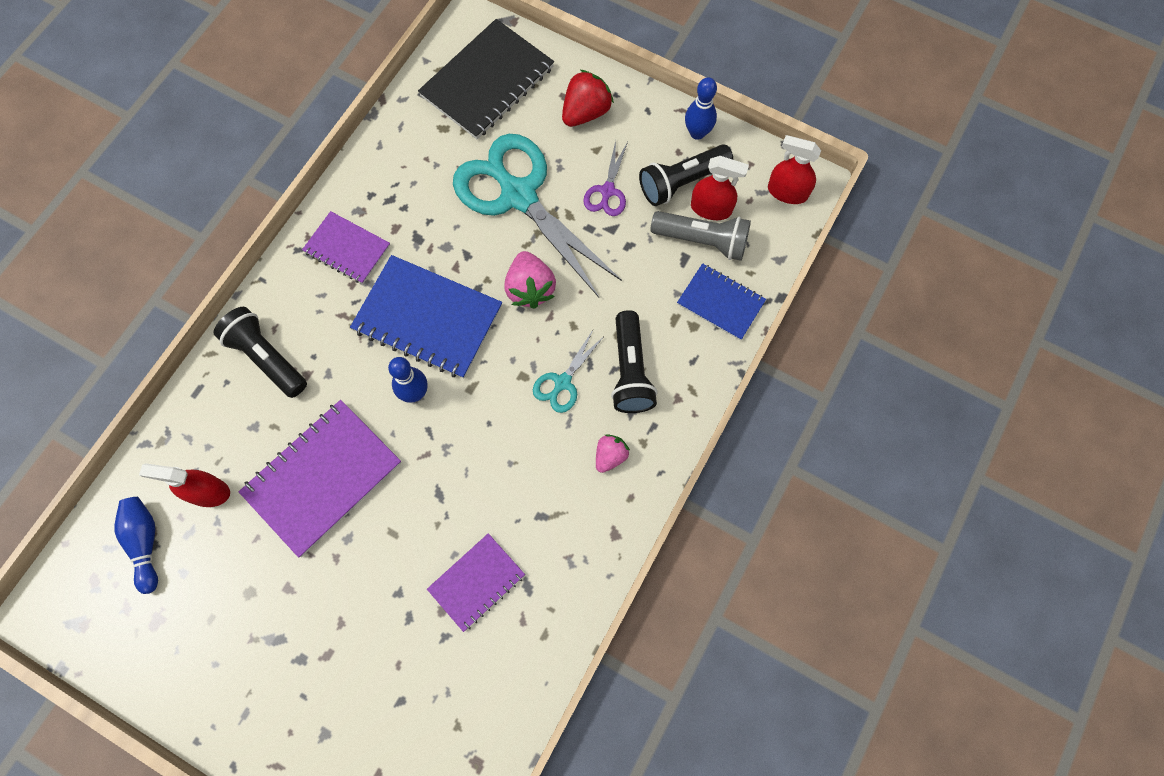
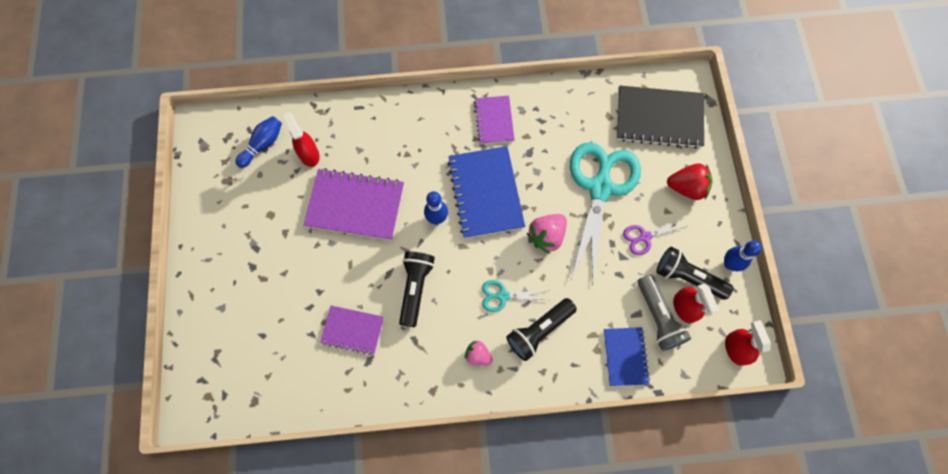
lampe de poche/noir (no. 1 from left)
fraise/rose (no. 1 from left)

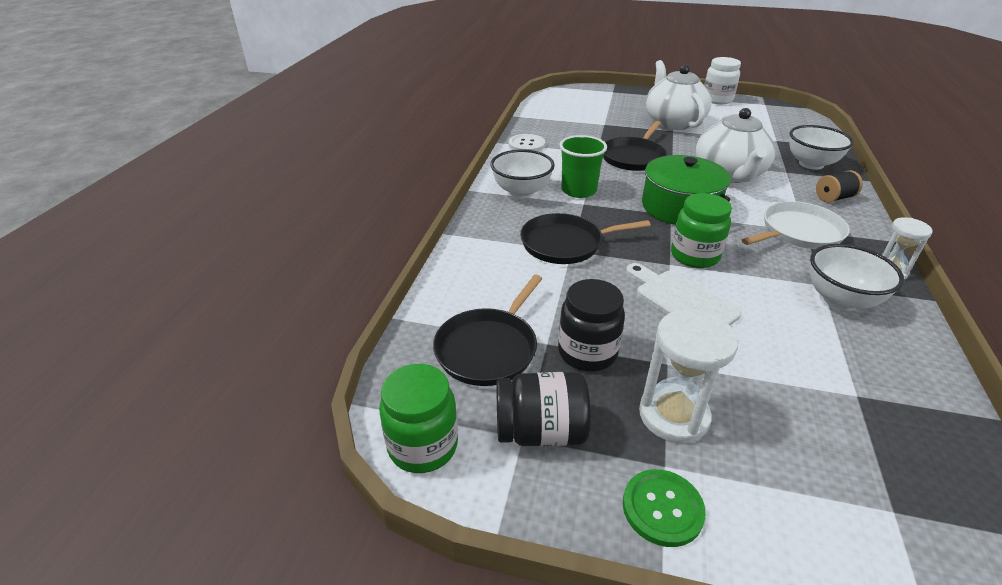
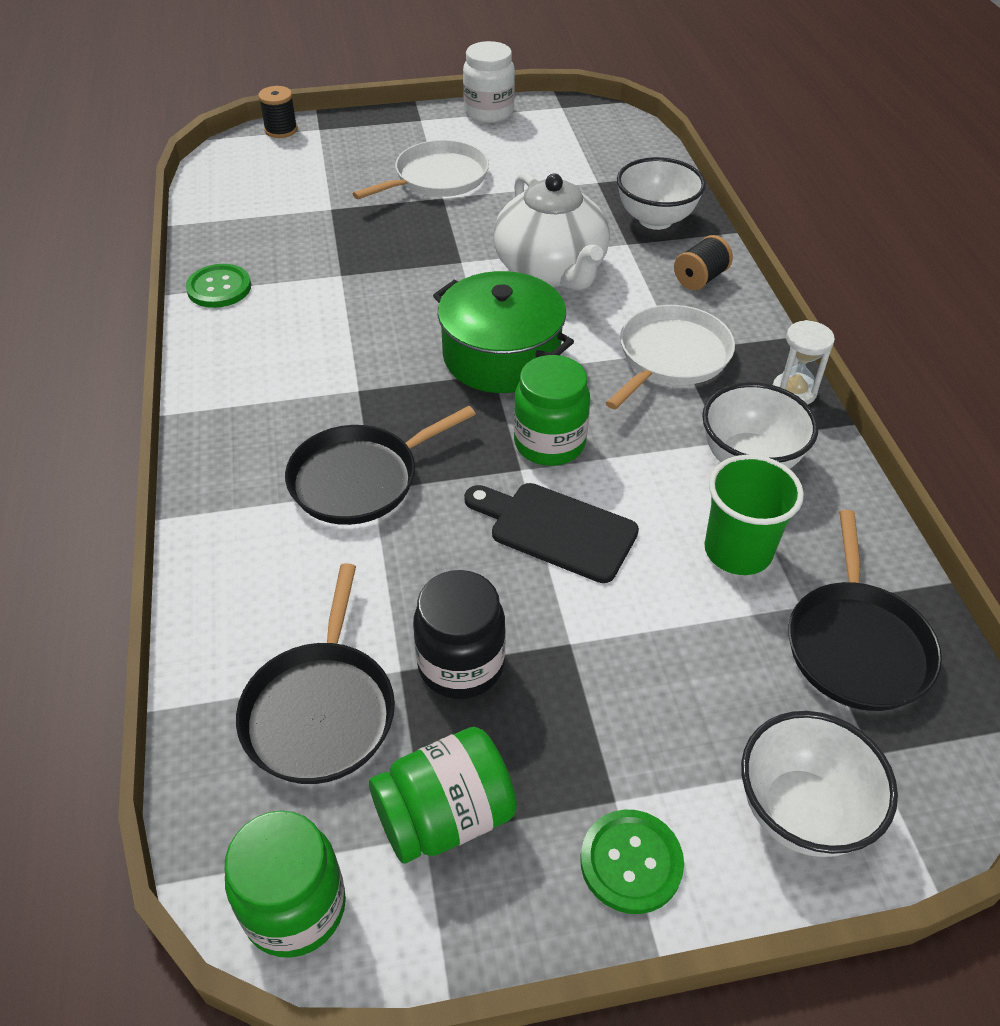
sablier/blanc (no. 1 from left in the first image)
bobine/noir (no. 1 from left)
bol/blanc (no. 3 from left)
gobelet/vert
poêle/noir (no. 3 from left)
poêle/blanc (no. 1 from left)
bocal/vert (no. 2 from left)
bouton/vert (no. 1 from left)
planche à découper/noir

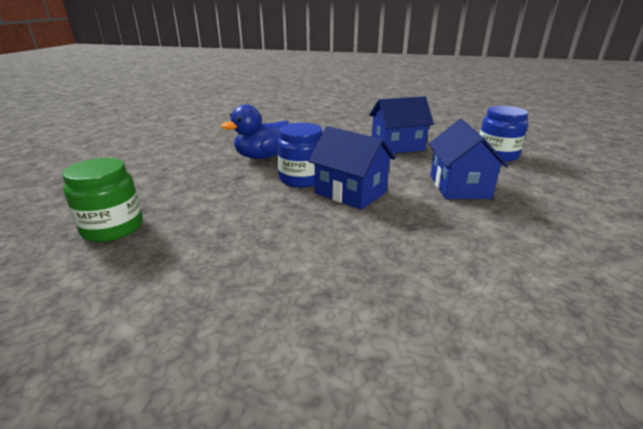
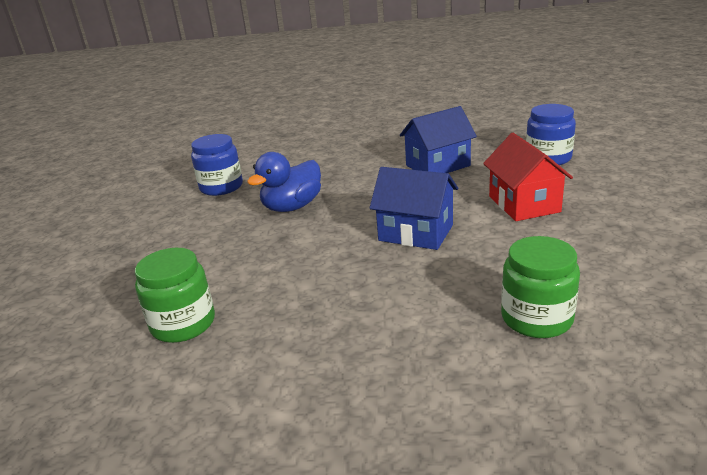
bocal/vert (no. 2 from left)
bocal/bleu (no. 1 from left)
maison/rouge

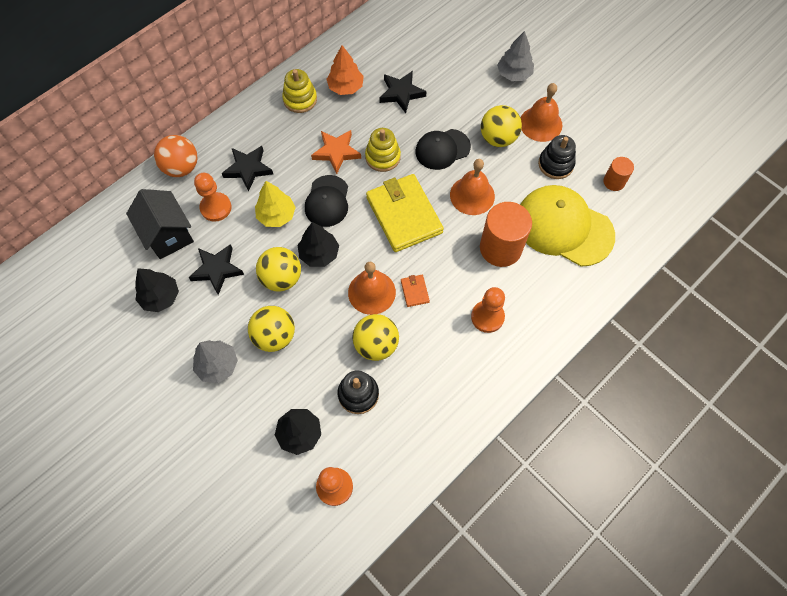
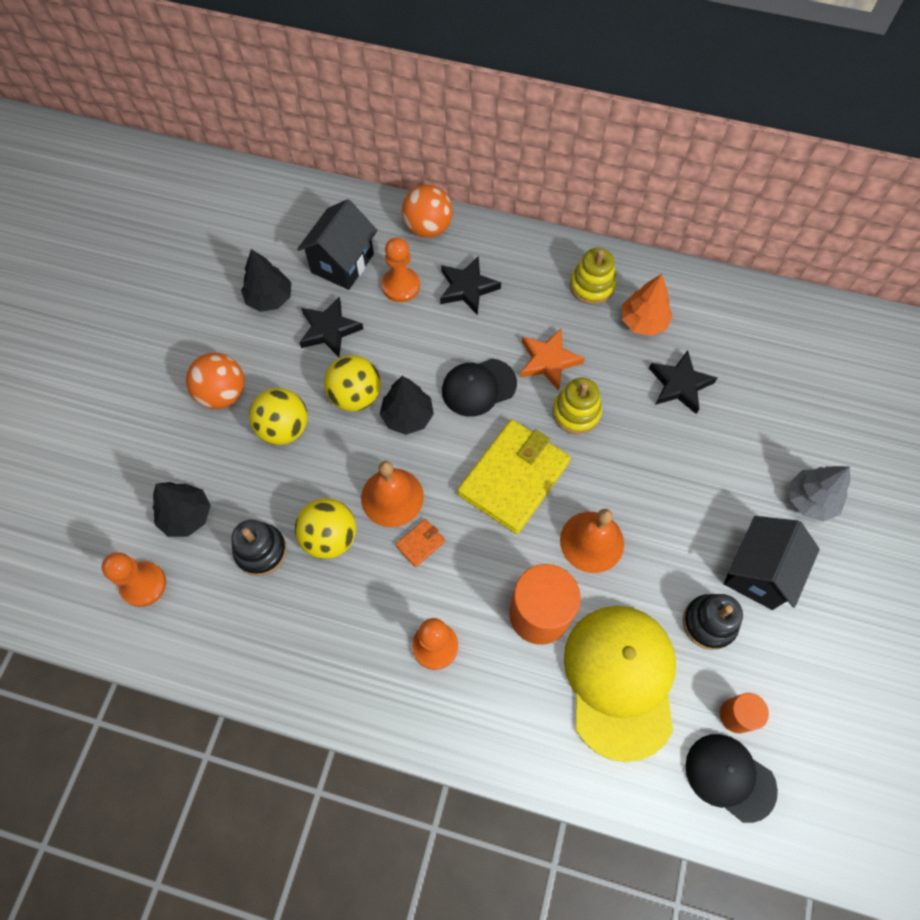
arbre/jaune
balle/jaune (no. 4 from left in the first image)
casquette/noir (no. 2 from left)
balle/orange (no. 1 from left)
maison/noir (no. 2 from left)

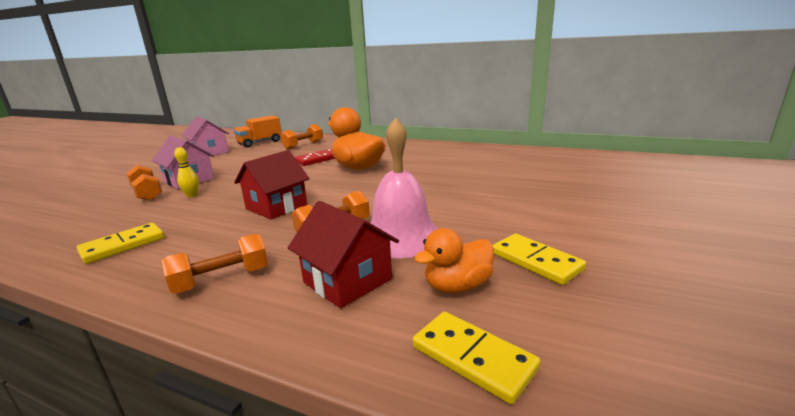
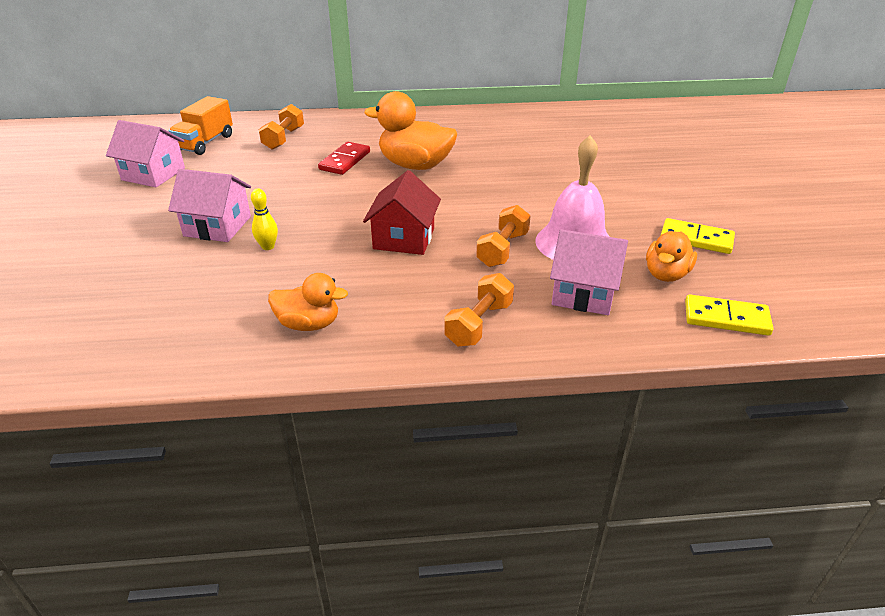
haltère/orange (no. 1 from left in the first image)
canard/orange (no. 1 from left)
maison/rose (no. 3 from left)

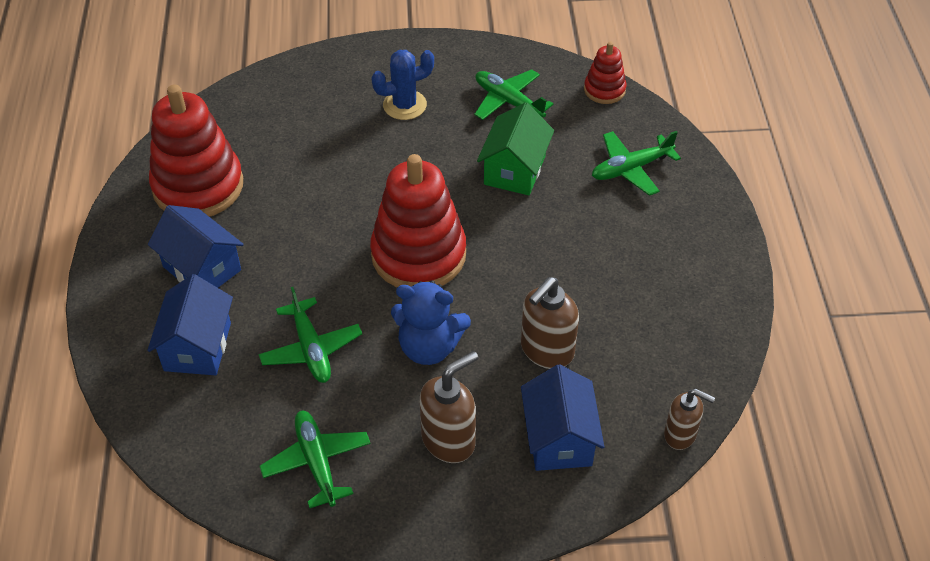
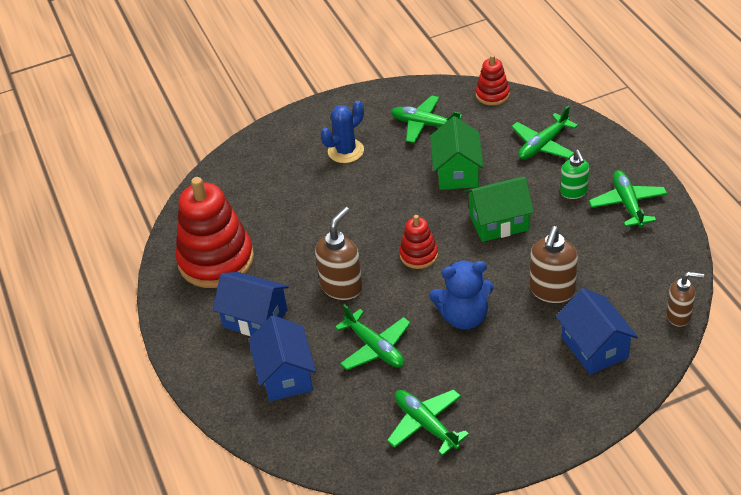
maison/vert (no. 2 from left)
distributeur de savon/vert
avion/vert (no. 5 from left)
distributeur de savon/marron (no. 1 from left)
jouet à empiler/rouge (no. 2 from left)

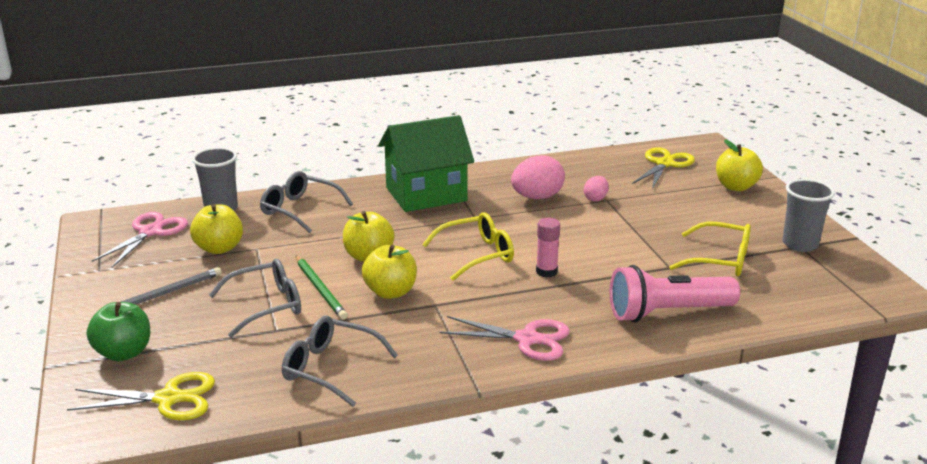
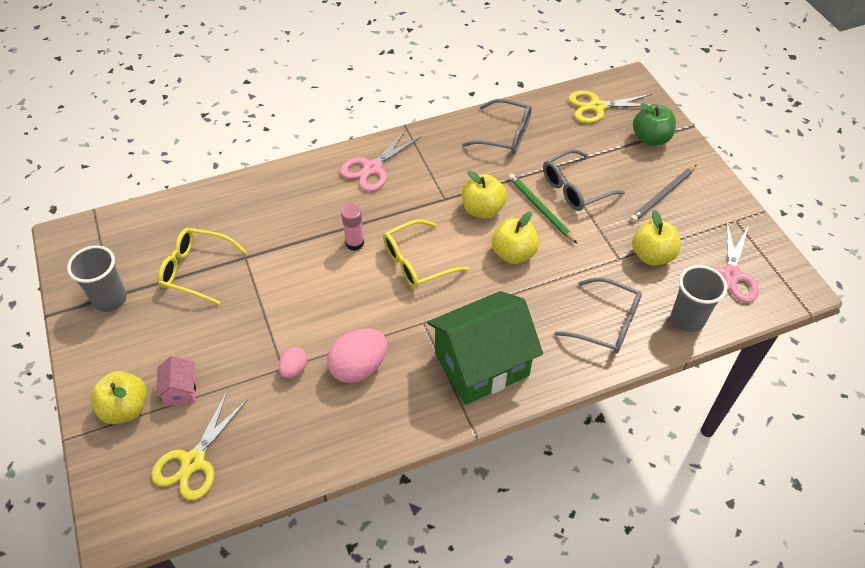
lampe de poche/rose
maison/rose
ciseaux/rose (no. 1 from left)

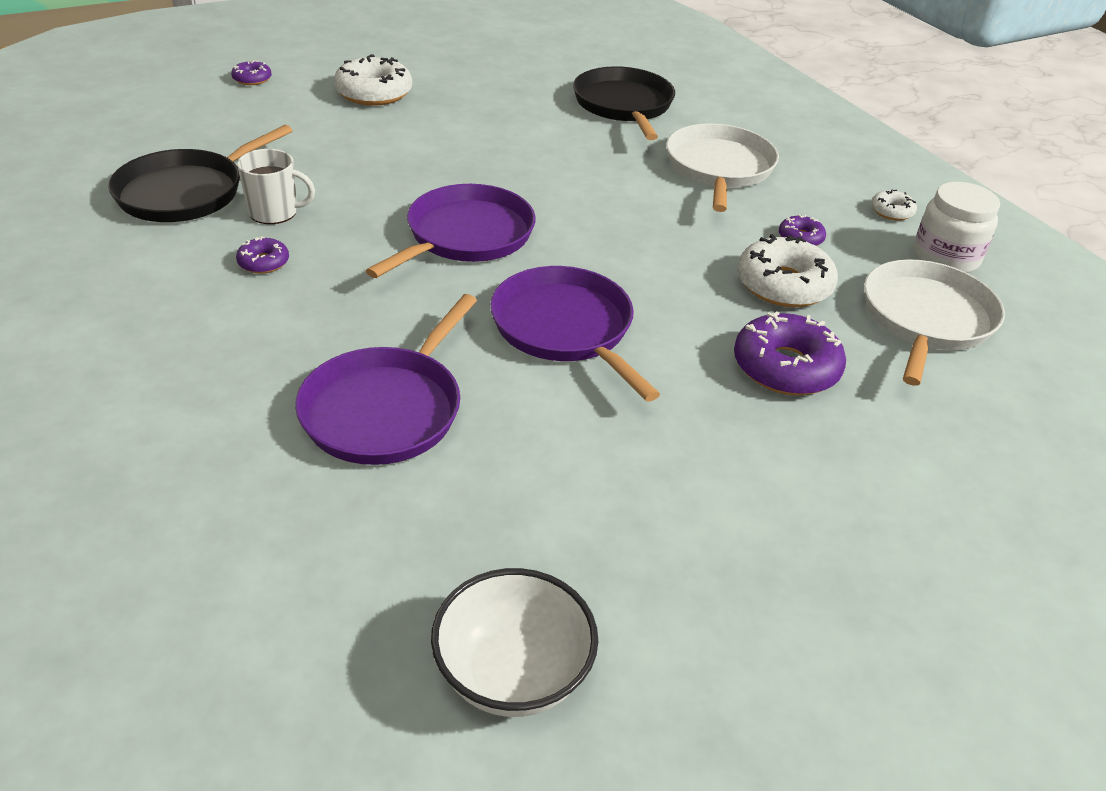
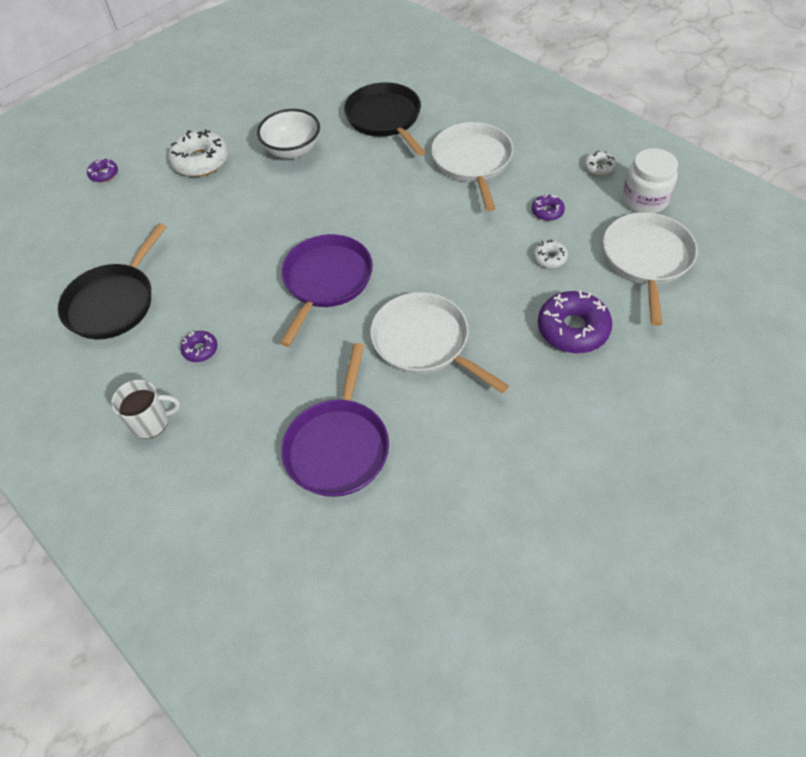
tasse/blanc
bol/blanc
poêle/blanc (no. 1 from left)
beignet/blanc (no. 2 from left)

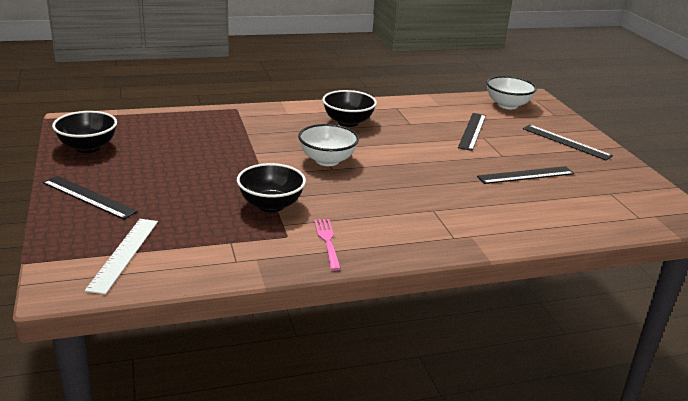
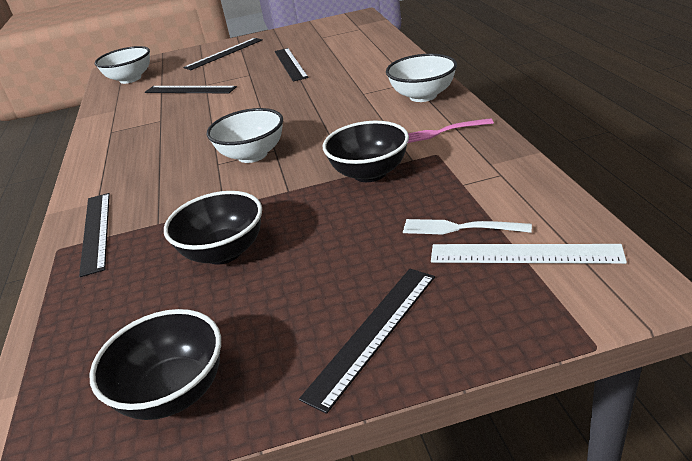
règle/noir (no. 1 from left)
bol/blanc (no. 3 from left)
fourchette/blanc
bol/noir (no. 2 from left)

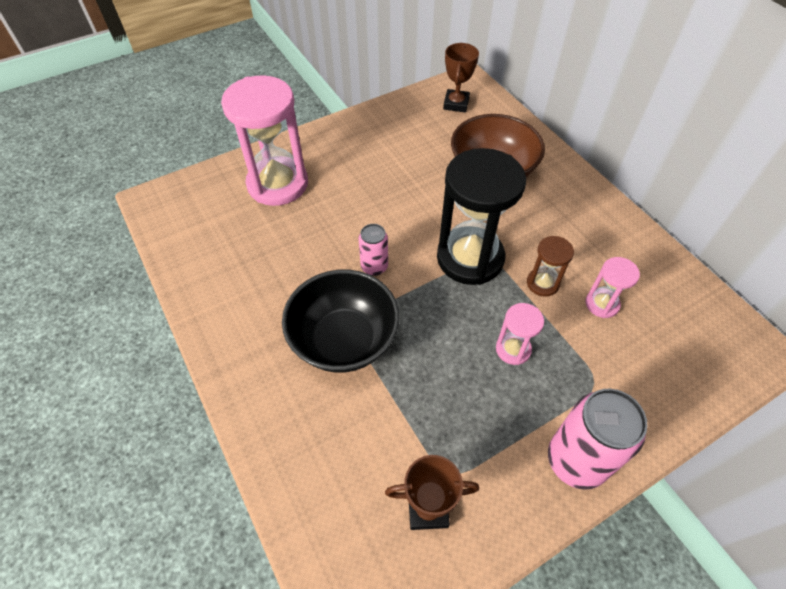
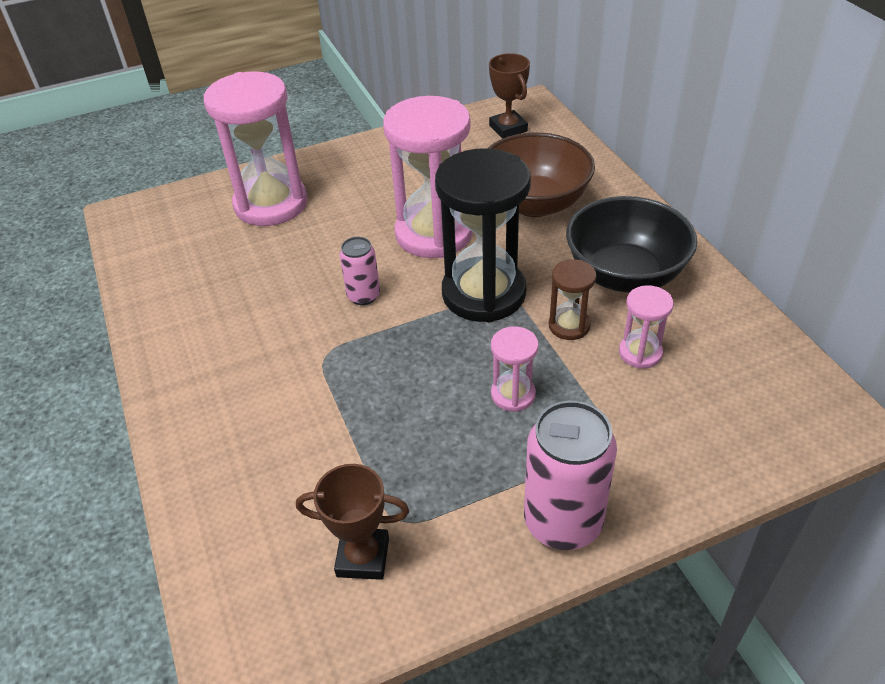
sablier/rose (no. 2 from left)
bol/noir
trophée/marron (no. 2 from left)

